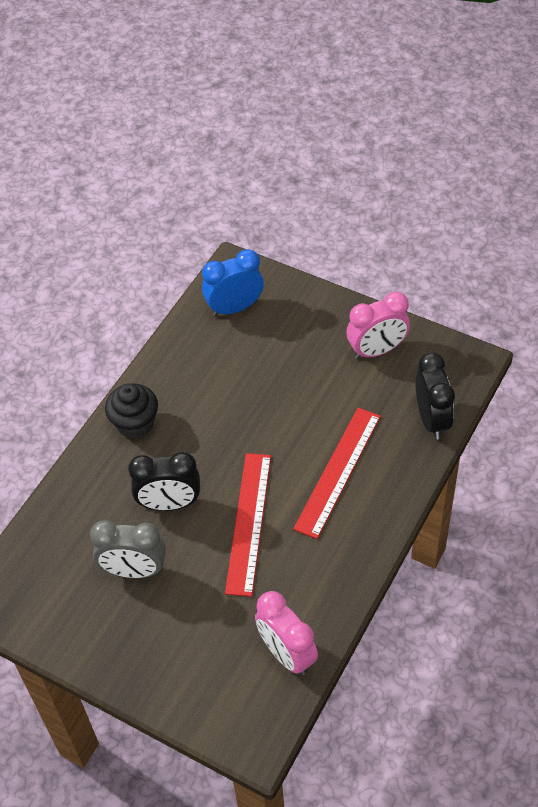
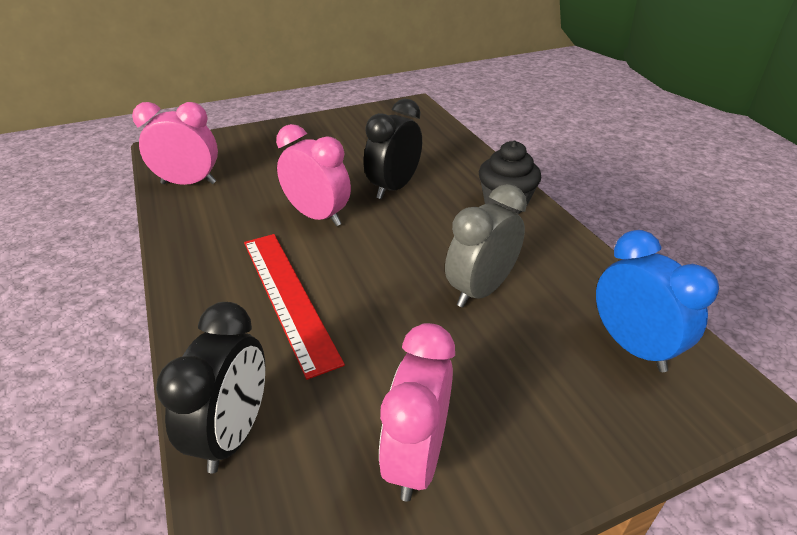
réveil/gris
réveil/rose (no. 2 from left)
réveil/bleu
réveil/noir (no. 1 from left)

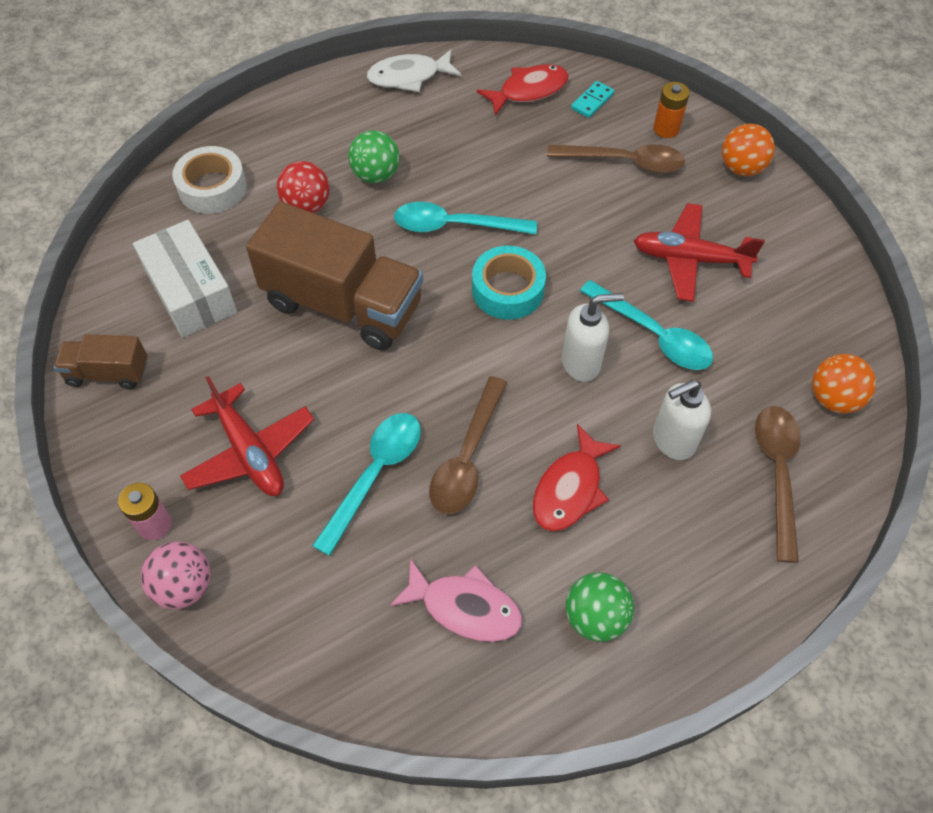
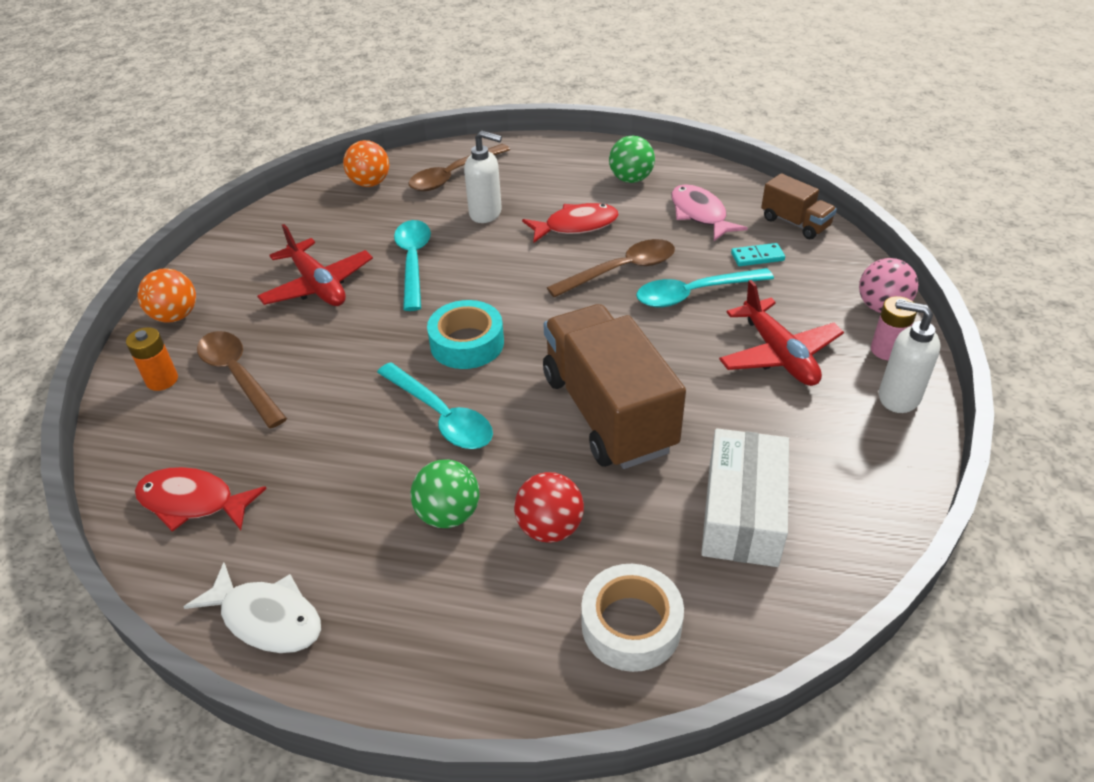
camion/marron (no. 2 from left)
distributeur de savon/blanc (no. 2 from left)
domino/turquoise
avion/rouge (no. 2 from left)

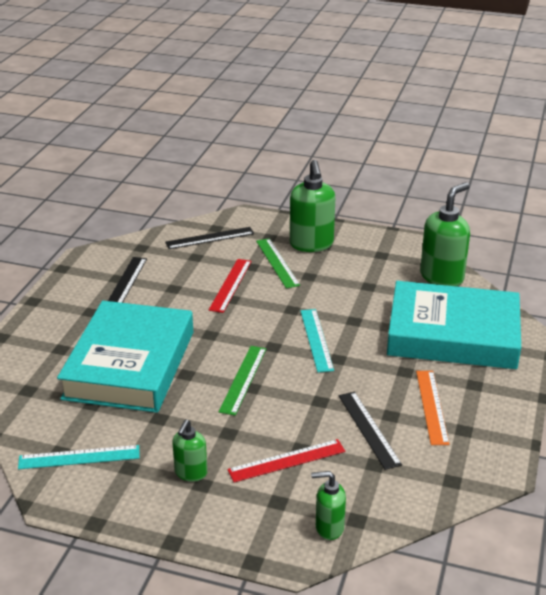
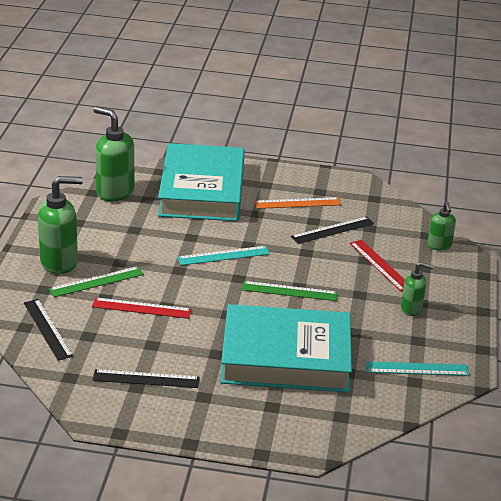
règle/turquoise (no. 2 from left)

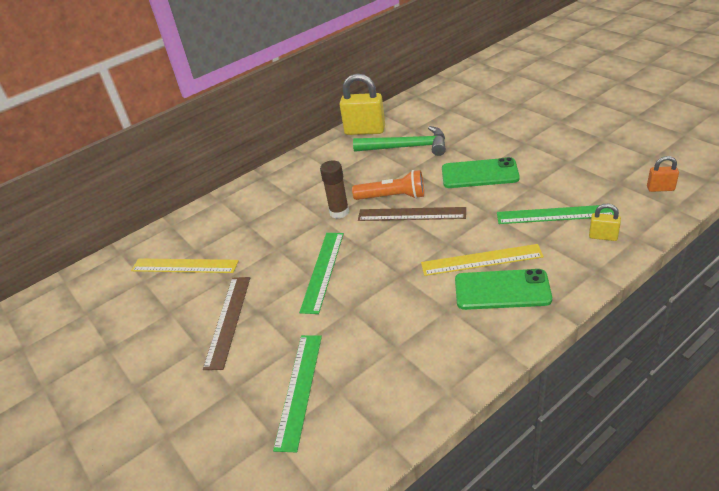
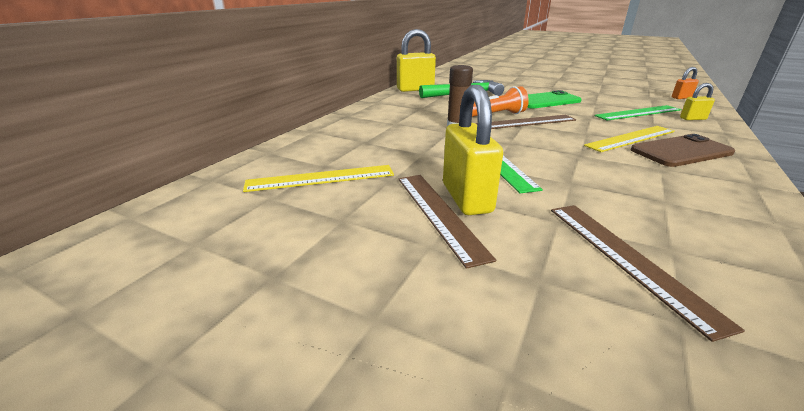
cadenas/jaune (no. 2 from left)
règle/marron (no. 3 from left)
téléphone/marron

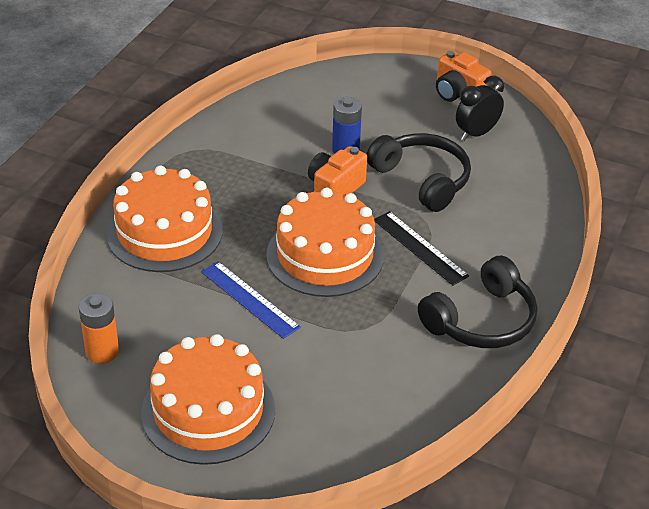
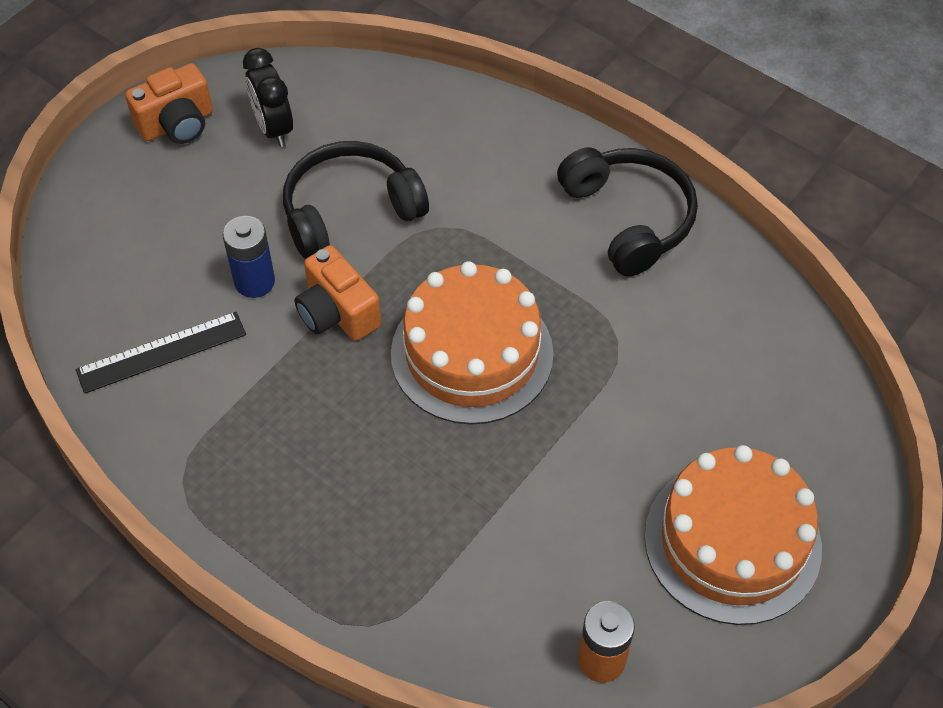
gâteau/orange (no. 1 from left in the first image)
règle/bleu
règle/noir

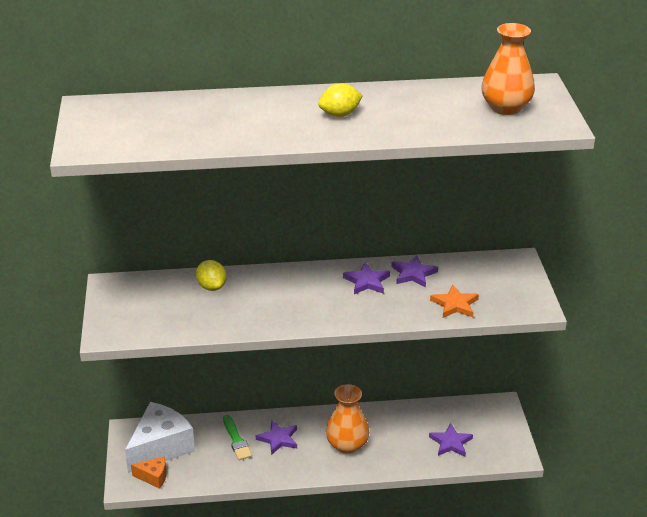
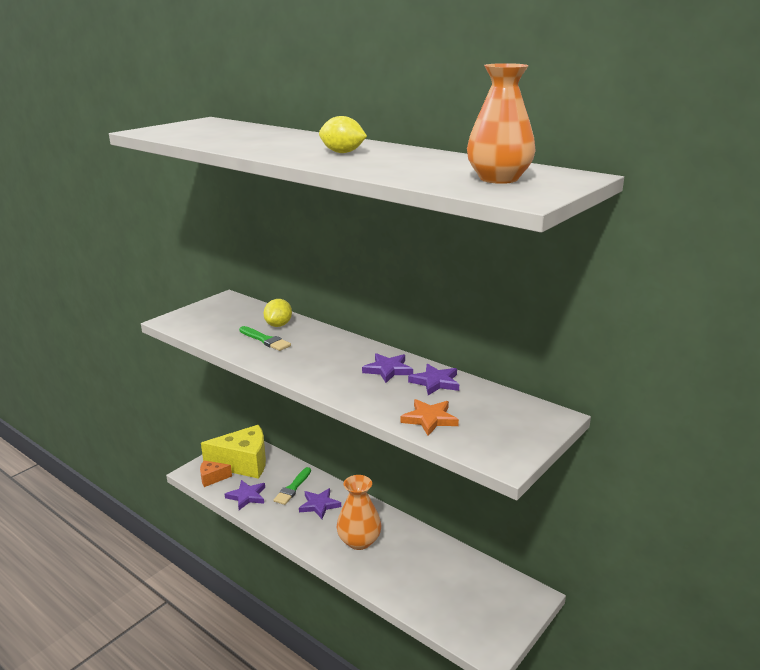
pinceau/vert (no. 1 from left)
étoile/violet (no. 1 from left)
fromage/jaune
fromage/orange

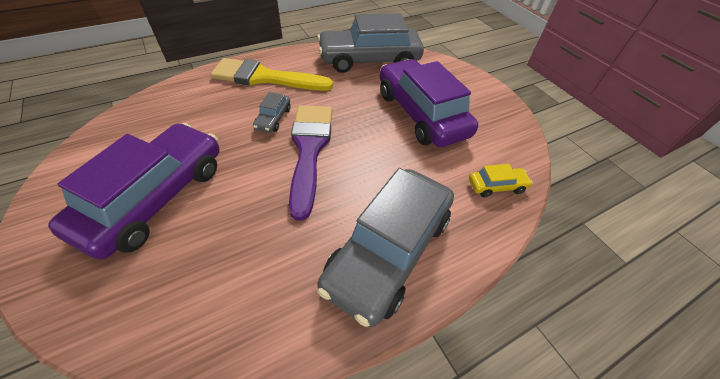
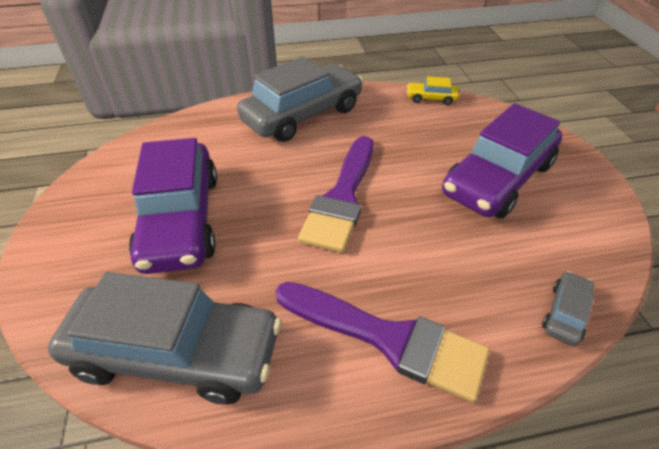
voiture/gris (no. 3 from left)
voiture/jaune
pinceau/violet (no. 2 from left)

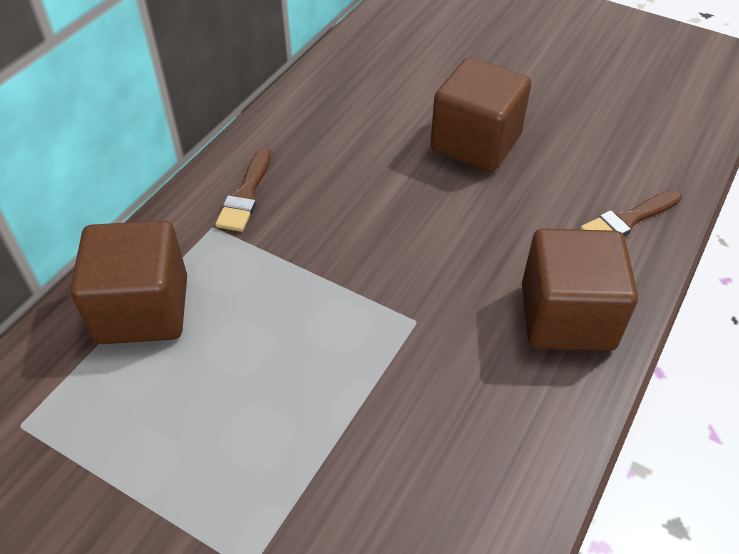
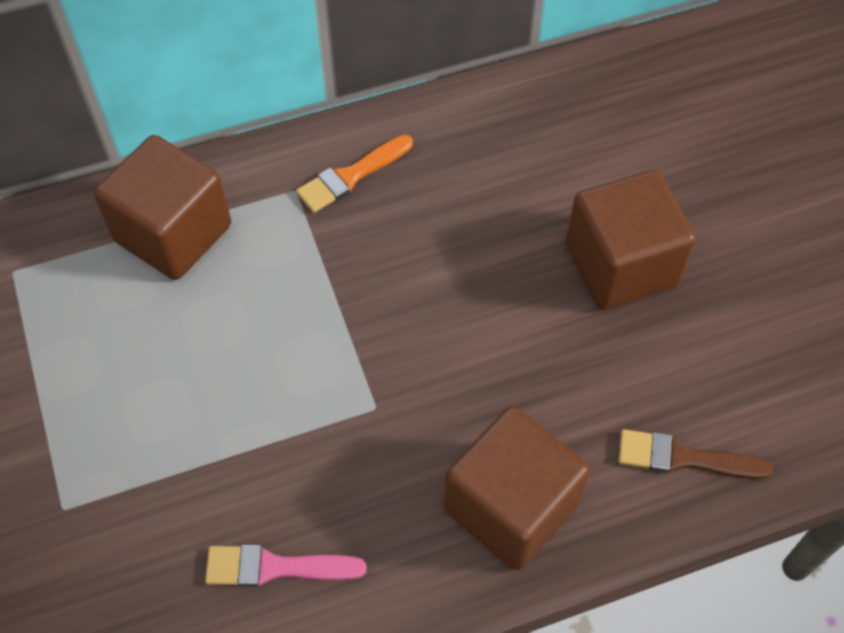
pinceau/rose
pinceau/orange

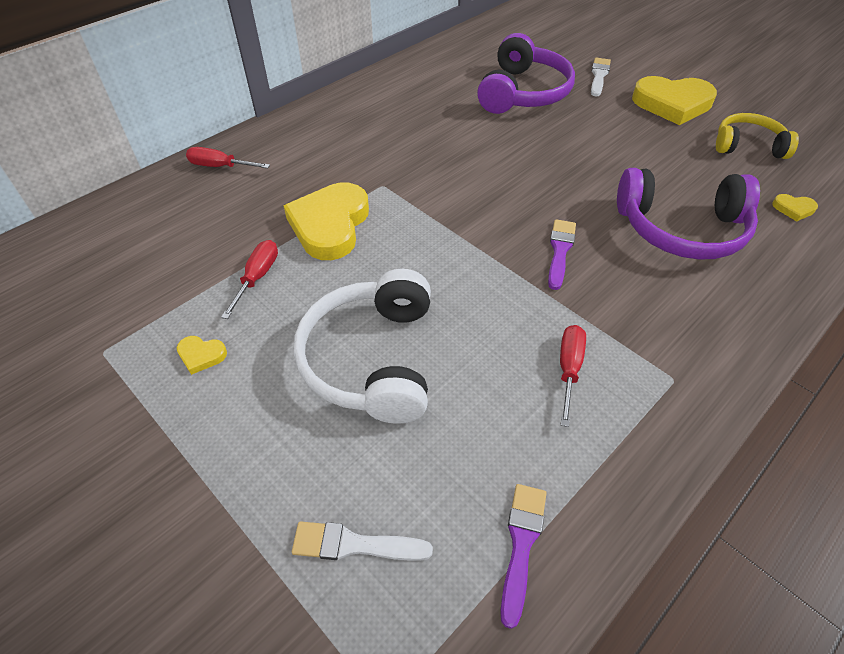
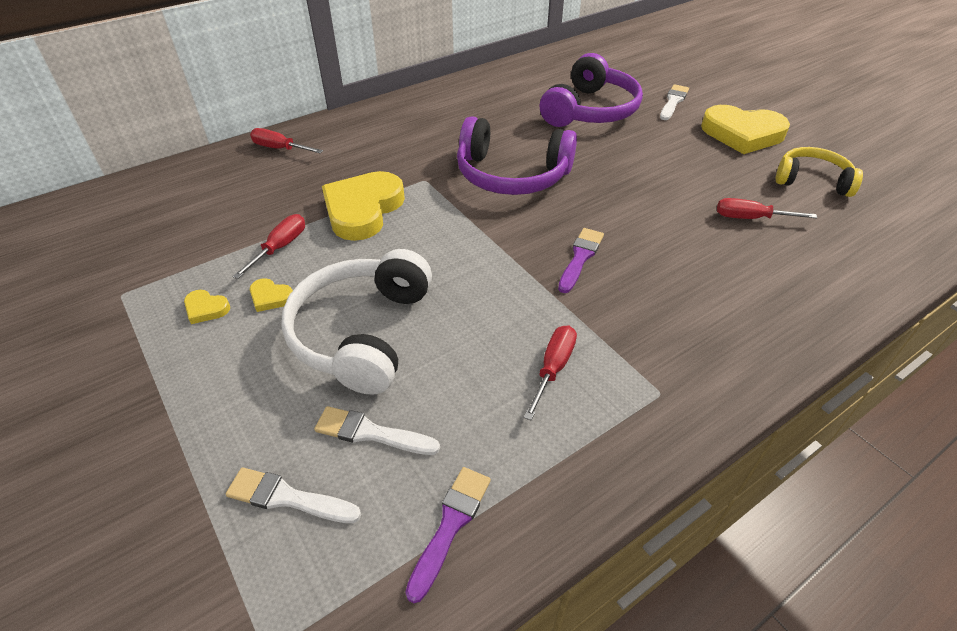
pinceau/blanc (no. 2 from left)
tournevis/rouge (no. 4 from left)
casque audio/violet (no. 1 from left)
cœur/jaune (no. 2 from left)

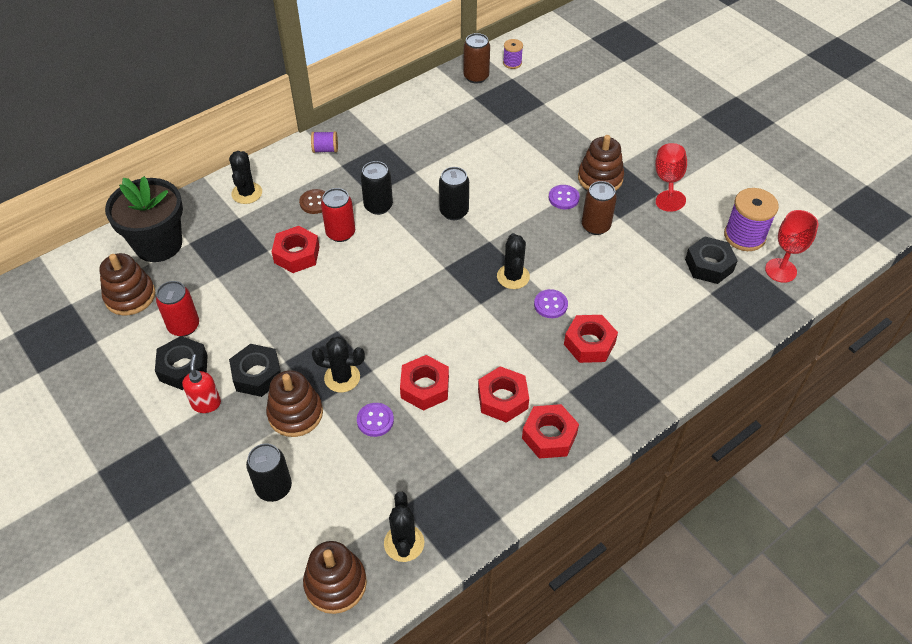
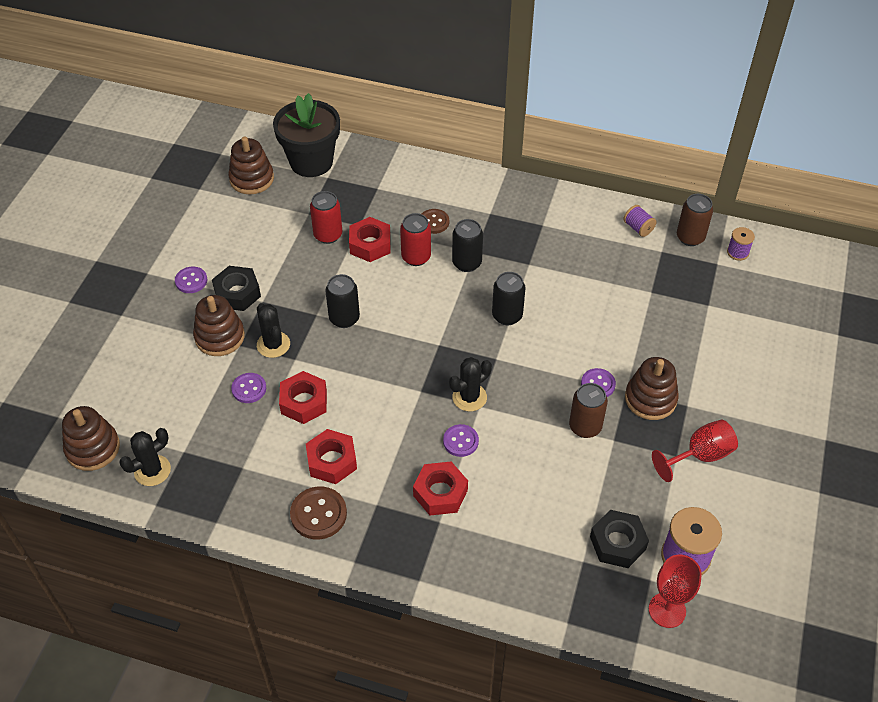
écrou/noir (no. 1 from left in the first image)
cactus/noir (no. 1 from left in the first image)
canette/rouge (no. 1 from left)
canette/noir (no. 1 from left)
bobine/violet (no. 1 from left)
bouton/violet (no. 1 from left)
bouton/marron (no. 1 from left)

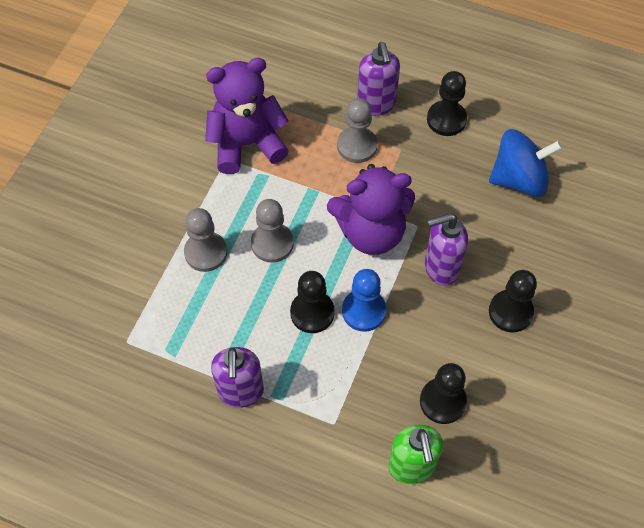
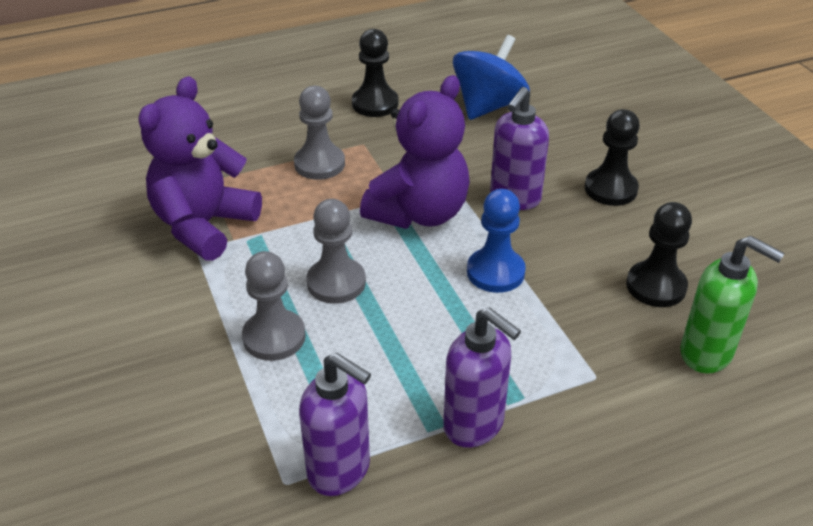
pion/noir (no. 1 from left in the first image)
distributeur de savon/violet (no. 1 from left)

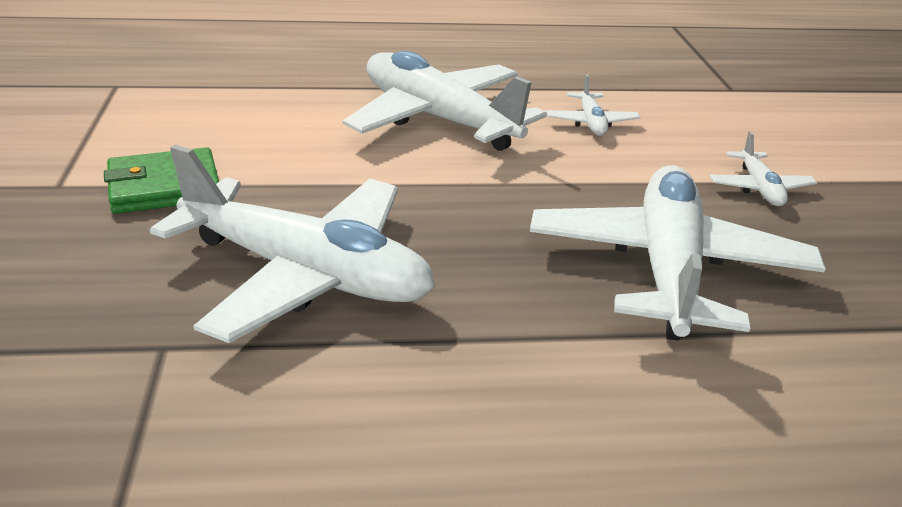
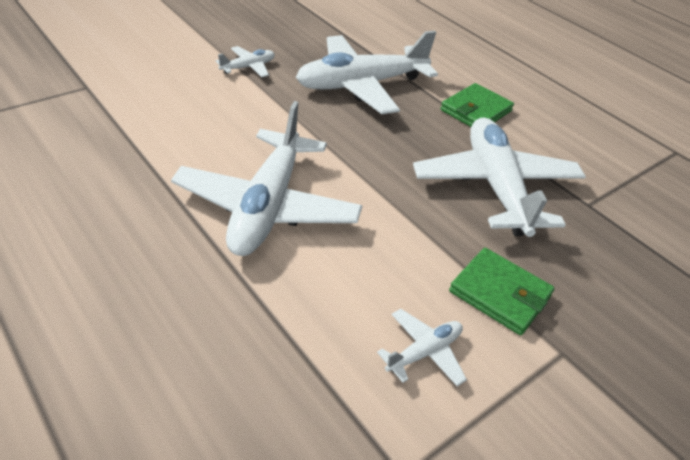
portefeuille/vert (no. 1 from left)
avion/blanc (no. 4 from left)

